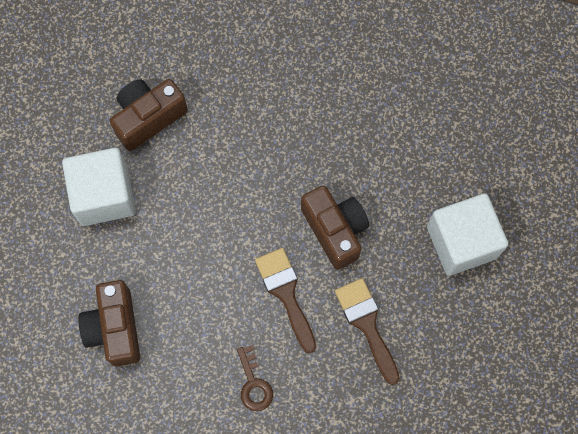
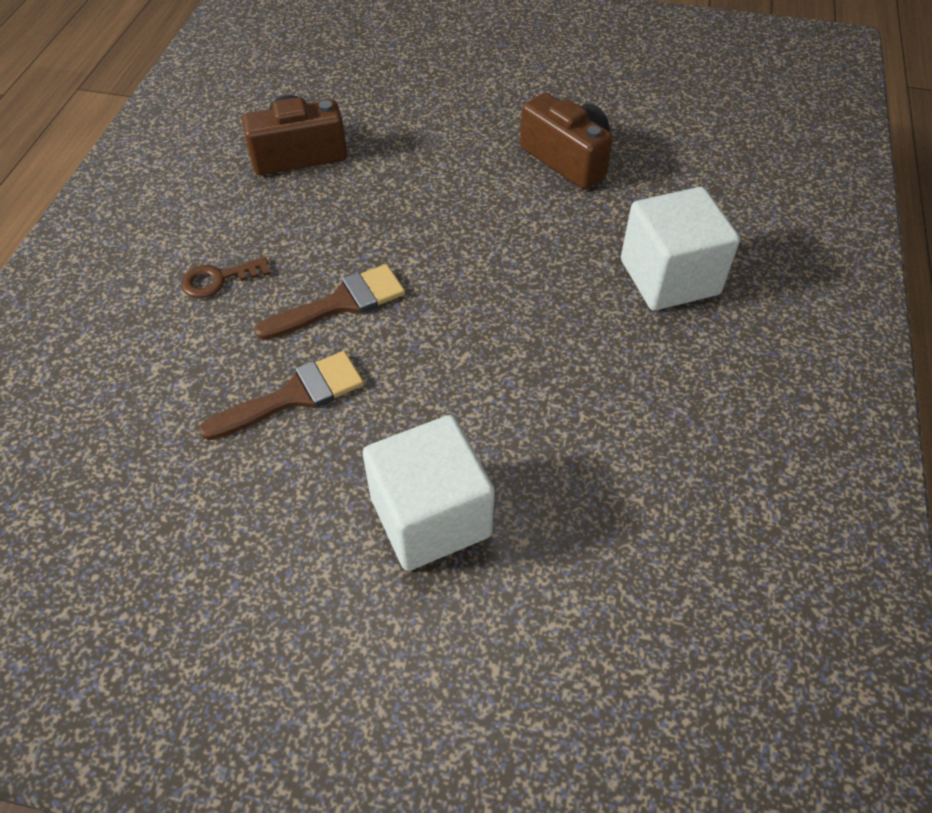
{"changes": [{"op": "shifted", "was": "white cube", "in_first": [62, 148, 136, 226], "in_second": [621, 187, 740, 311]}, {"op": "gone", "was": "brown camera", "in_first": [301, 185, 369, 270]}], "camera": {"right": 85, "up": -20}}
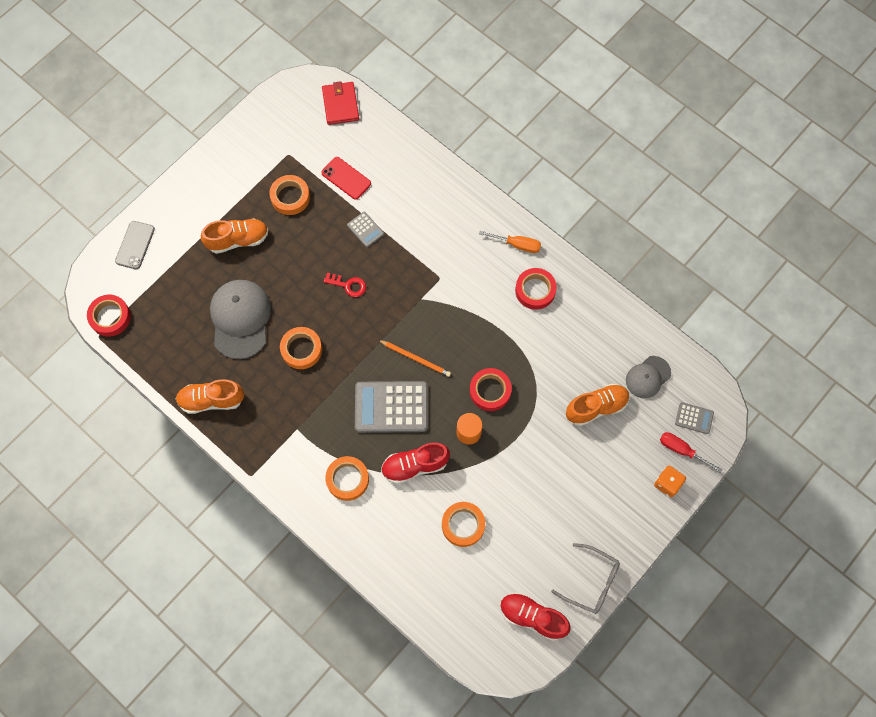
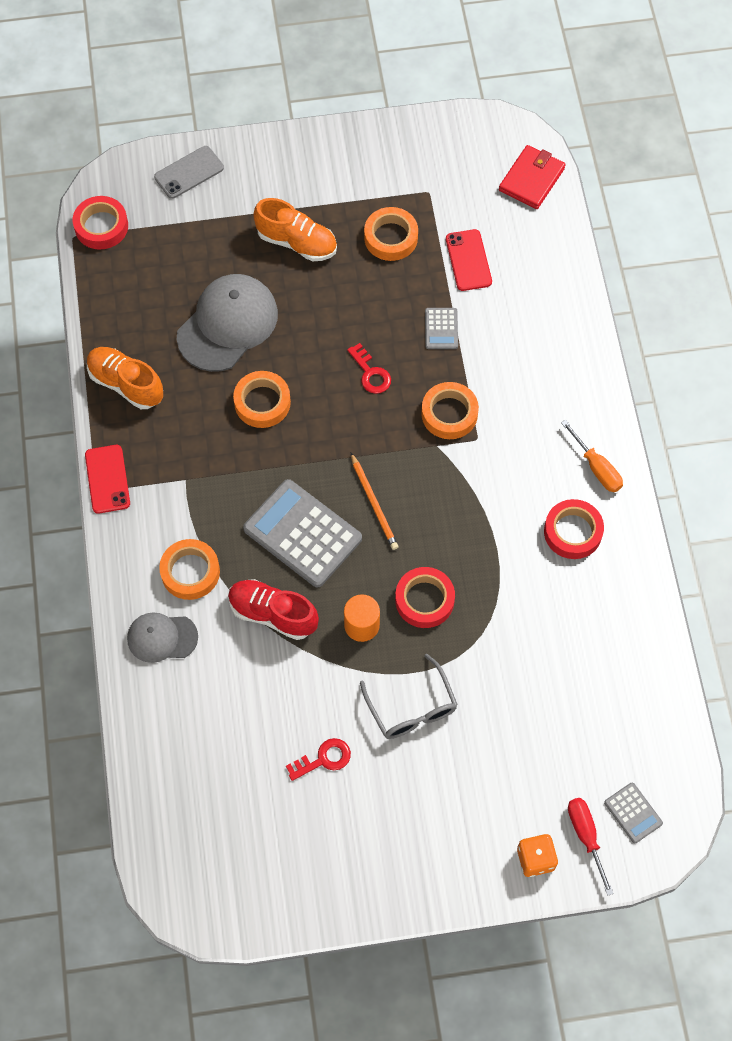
{"changes": [{"op": "shifted", "was": "orange tape", "in_first": [442, 502, 485, 547], "in_second": [421, 382, 479, 439]}, {"op": "gone", "was": "red shoe", "in_first": [500, 592, 571, 641]}, {"op": "shifted", "was": "grey glasses", "in_first": [551, 543, 620, 614], "in_second": [360, 654, 458, 739]}, {"op": "gone", "was": "orange shoe", "in_first": [566, 384, 630, 426]}, {"op": "shifted", "was": "grey cap", "in_first": [626, 356, 671, 398], "in_second": [127, 612, 198, 663]}, {"op": "new", "now": "red phone", "in_second": [85, 445, 130, 514]}, {"op": "new", "now": "red key", "in_second": [286, 738, 351, 781]}], "camera": {"right": 40, "up": -5}}
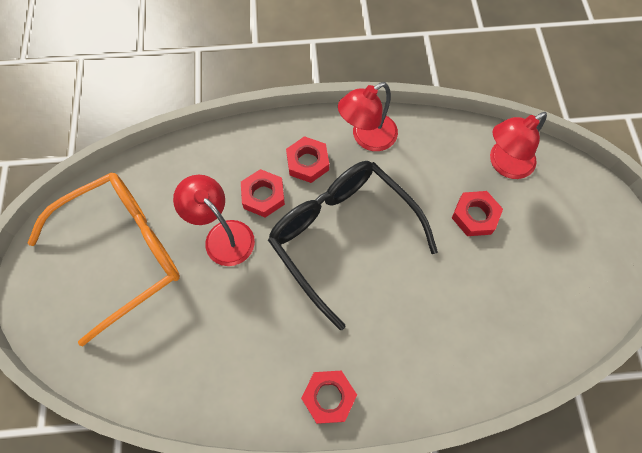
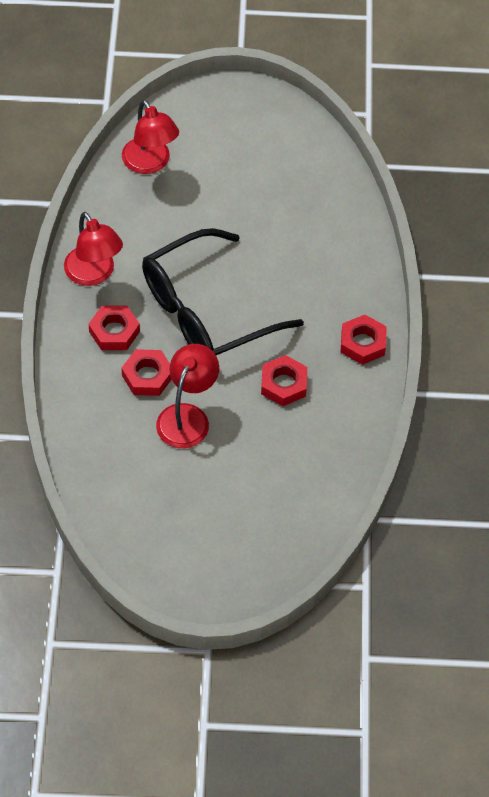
{"changes": [{"op": "gone", "was": "orange glasses", "in_first": [27, 172, 180, 346]}, {"op": "rotated", "was": "red lamp", "in_first": [173, 175, 255, 266], "in_second": [156, 344, 219, 448], "clockwise": 150}, {"op": "shifted", "was": "red nut", "in_first": [452, 191, 503, 236], "in_second": [261, 355, 307, 406]}], "camera": {"right": -85, "up": -10}}
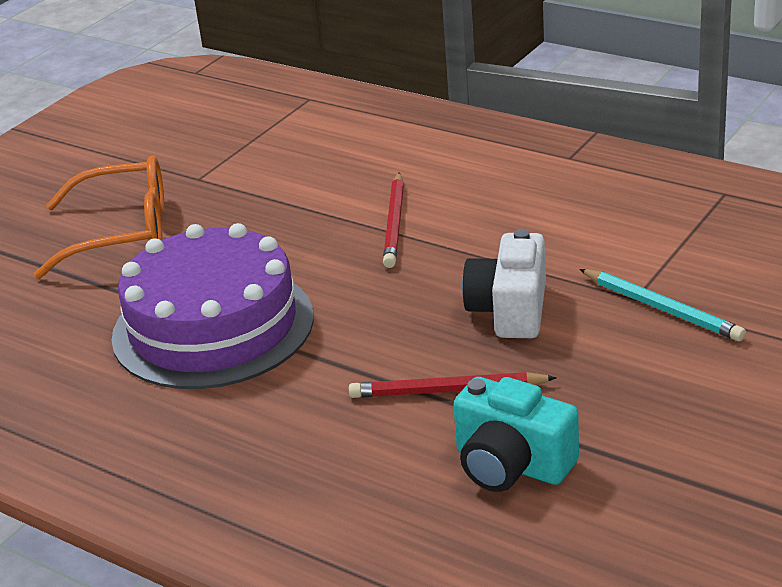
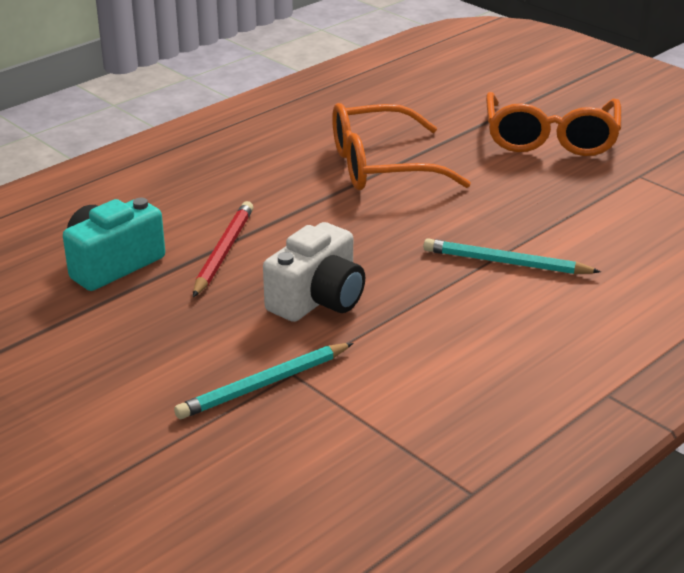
{"changes": [{"op": "swapped", "was": "purple cake", "now": "orange glasses", "in_first": [112, 223, 314, 389], "in_second": [332, 103, 471, 190]}, {"op": "repainted", "was": "red pencil", "now": "turquoise pencil", "in_first": [383, 172, 404, 268], "in_second": [423, 238, 601, 274]}, {"op": "rotated", "was": "white camera", "in_first": [462, 228, 546, 338], "in_second": [263, 222, 365, 322], "clockwise": 105}], "camera": {"right": 100, "up": 0}}
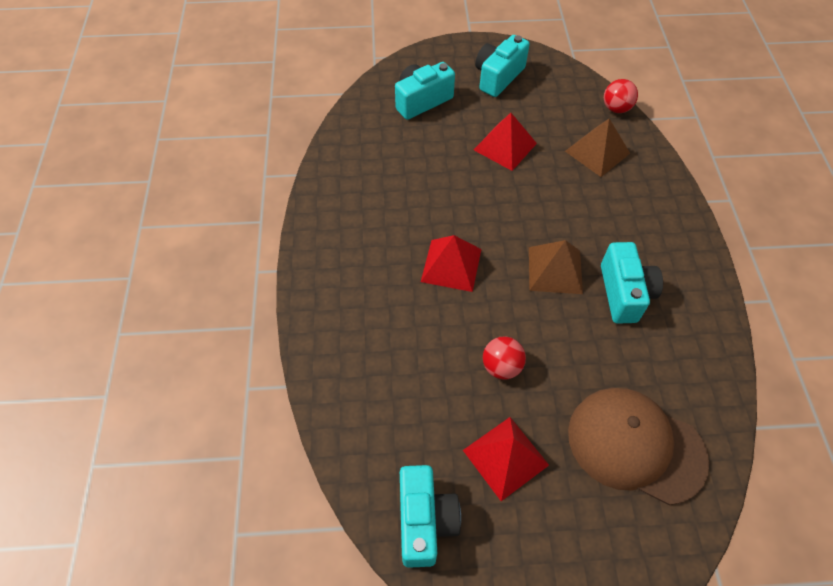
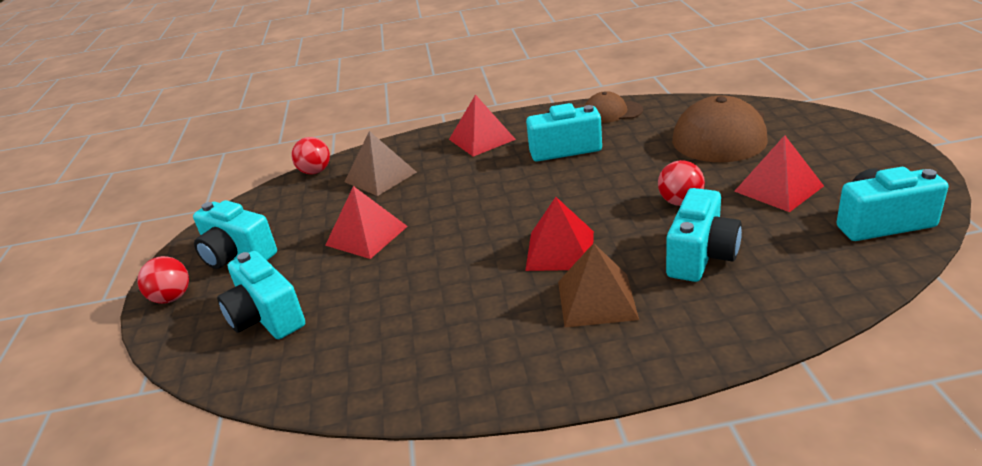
{"changes": [{"op": "shifted", "was": "brown pyramid", "in_first": [529, 240, 583, 294], "in_second": [558, 243, 639, 327]}, {"op": "new", "now": "red ball", "in_second": [138, 256, 189, 304]}, {"op": "new", "now": "red pyramid", "in_second": [449, 94, 516, 157]}, {"op": "new", "now": "brown cap", "in_second": [585, 91, 643, 123]}, {"op": "new", "now": "turquoise camera", "in_second": [666, 188, 742, 282]}], "camera": {"right": -90, "up": -25}}
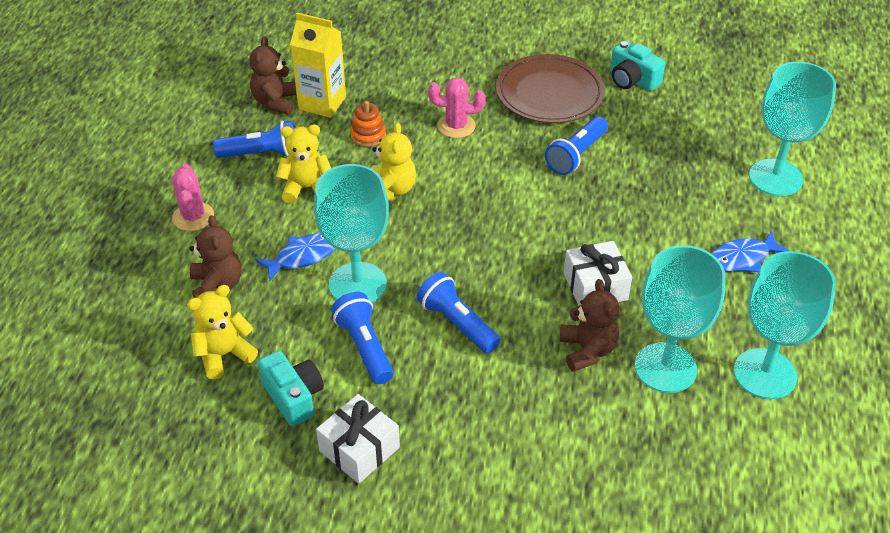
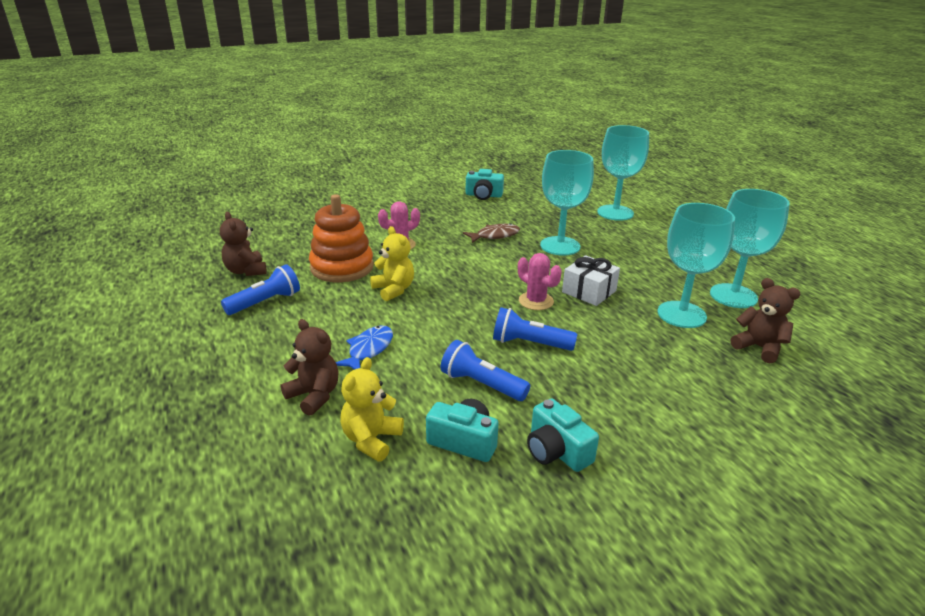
{"changes": [{"op": "shifted", "was": "pink cactus", "in_first": [172, 163, 214, 231], "in_second": [518, 253, 562, 310]}, {"op": "gone", "was": "yellow teddy bear", "in_first": [276, 124, 331, 204]}, {"op": "gone", "was": "yellow carton", "in_first": [290, 13, 346, 118]}, {"op": "shifted", "was": "turquoise goblet", "in_first": [314, 164, 389, 303], "in_second": [540, 150, 594, 256]}, {"op": "swapped", "was": "white gift", "now": "turquoise camera", "in_first": [316, 394, 400, 484], "in_second": [527, 398, 599, 472]}, {"op": "scaled", "was": "orange stacking toy", "in_first": [350, 101, 386, 147], "in_second": [309, 194, 374, 282], "ratio": 2.12}, {"op": "gone", "was": "brown plate", "in_first": [496, 54, 605, 123]}, {"op": "swapped", "was": "blue flashlight", "now": "brown fish", "in_first": [545, 116, 608, 175], "in_second": [463, 223, 520, 243]}, {"op": "shifted", "was": "brown teddy bear", "in_first": [560, 279, 620, 372], "in_second": [731, 278, 801, 364]}, {"op": "gone", "was": "blue fish", "in_first": [711, 230, 789, 272]}], "camera": {"right": -35, "up": -15}}
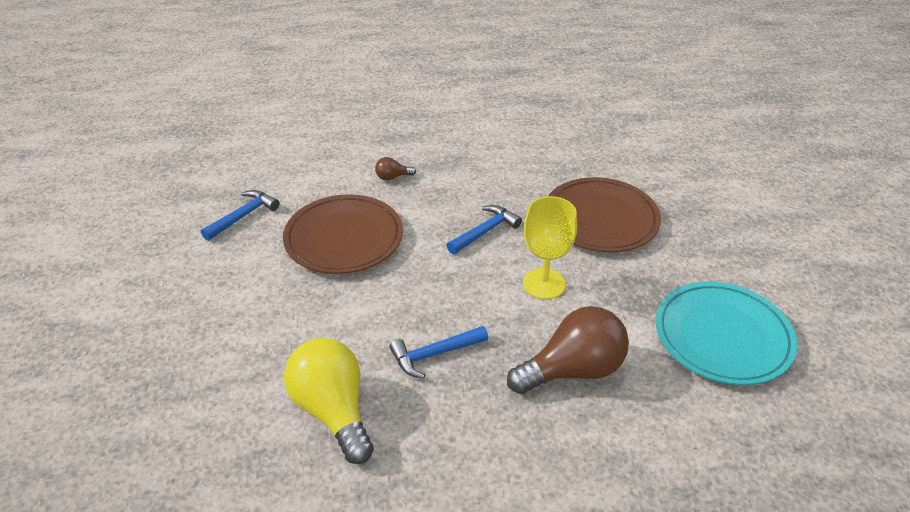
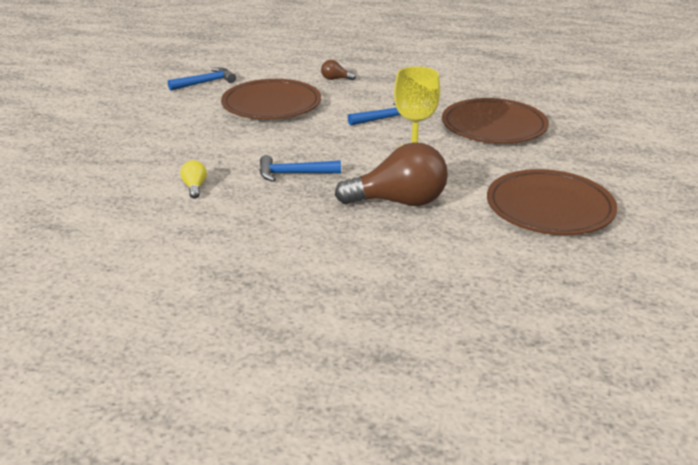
{"changes": [{"op": "scaled", "was": "yellow light bulb", "in_first": [284, 338, 374, 464], "in_second": [181, 160, 207, 199], "ratio": 0.43}, {"op": "repainted", "was": "turquoise plate", "now": "brown plate", "in_first": [656, 282, 797, 385], "in_second": [487, 169, 618, 235]}], "camera": {"right": 20, "up": -10}}
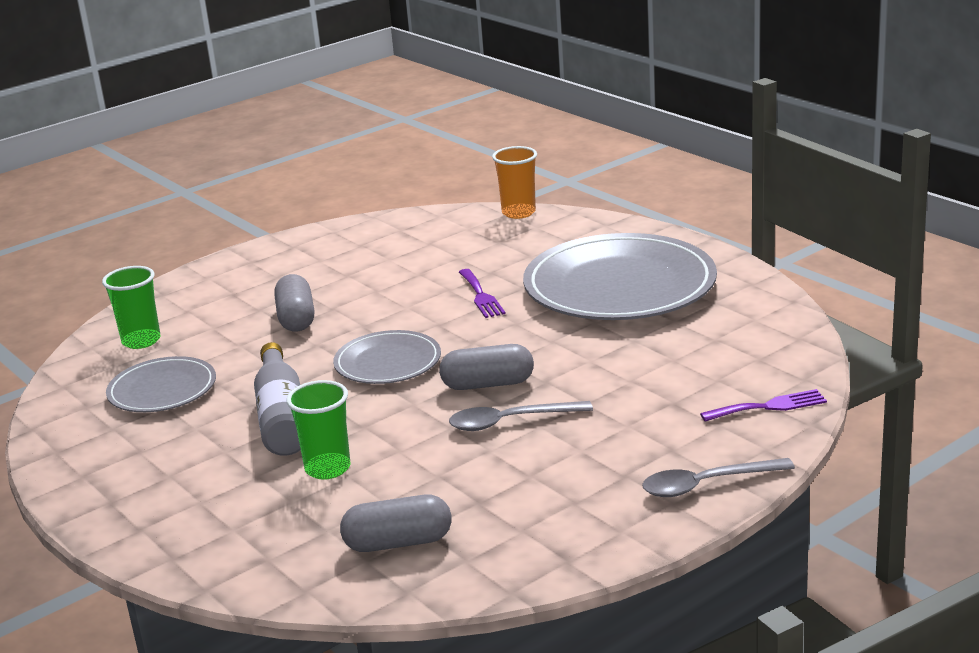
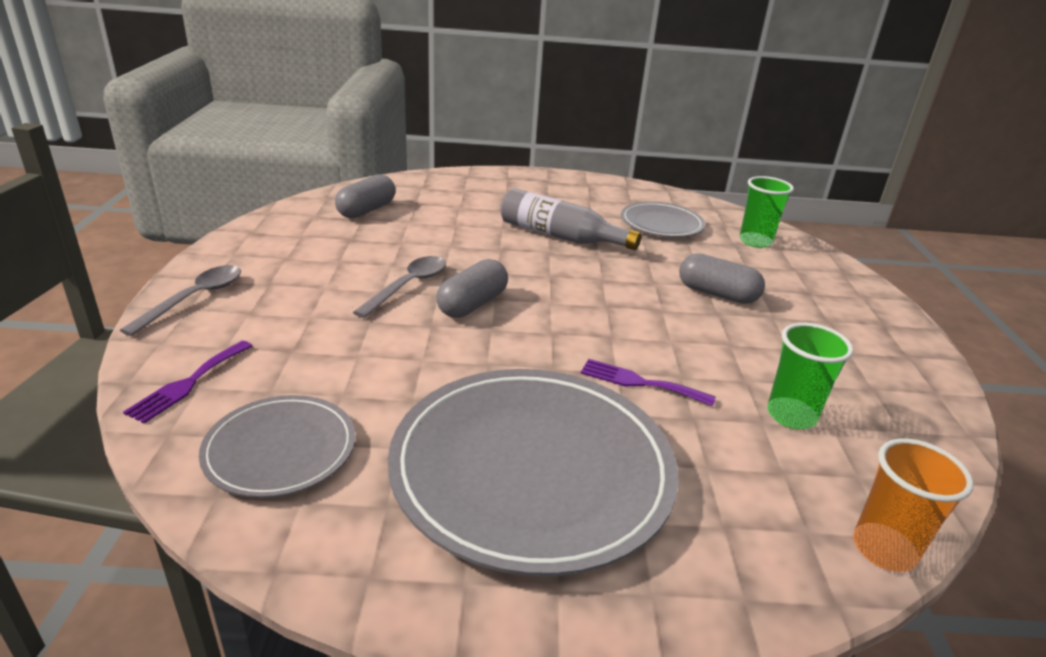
{"changes": [{"op": "shifted", "was": "green cup", "in_first": [286, 380, 351, 479], "in_second": [767, 323, 854, 429]}, {"op": "shifted", "was": "grey plate", "in_first": [333, 330, 441, 384], "in_second": [199, 395, 356, 498]}], "camera": {"right": 125, "up": 5}}
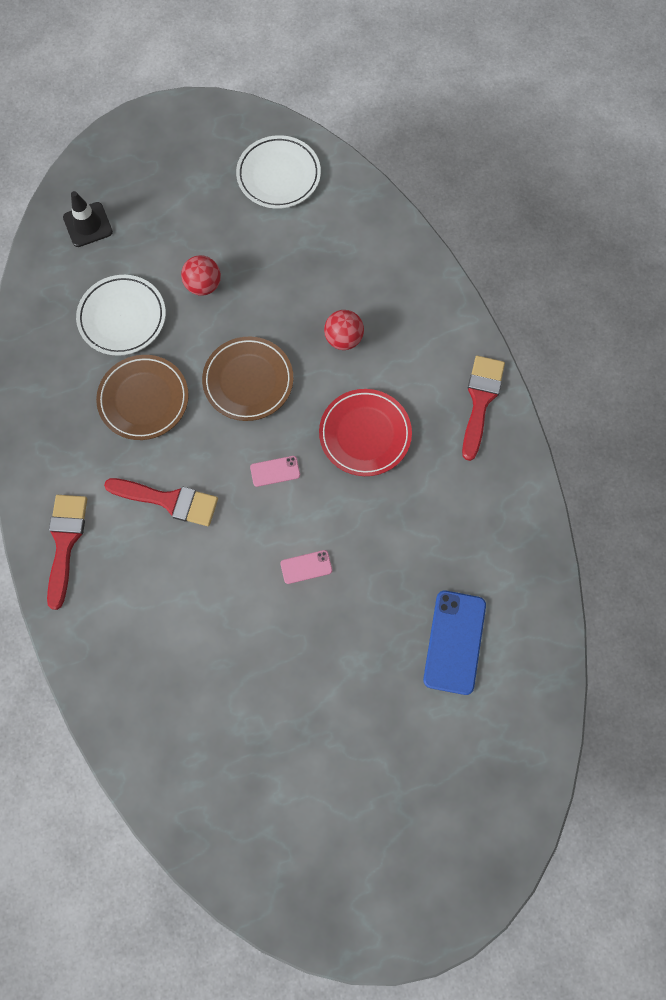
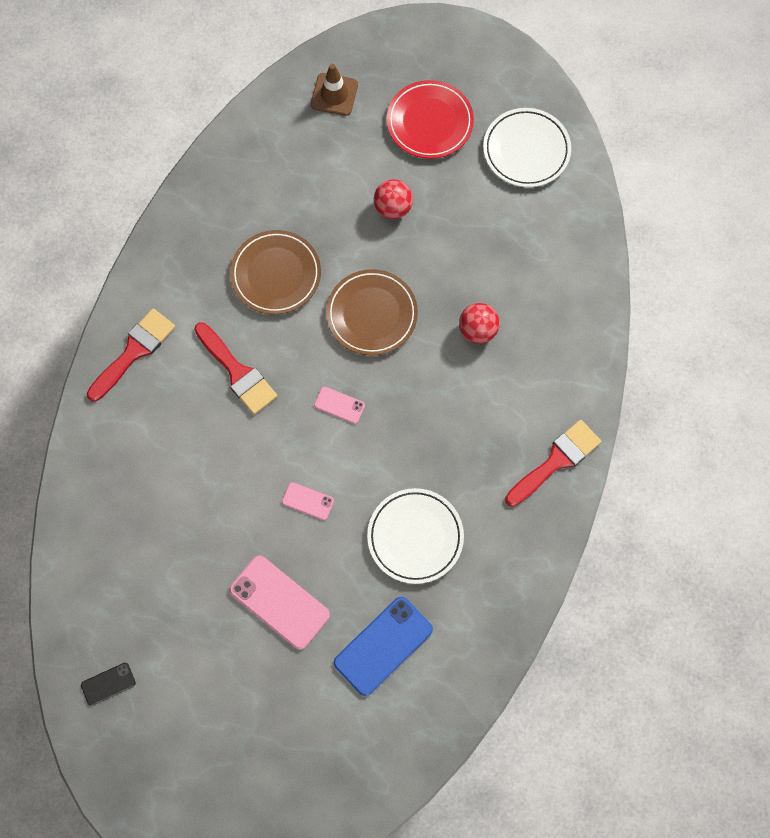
{"changes": [{"op": "repainted", "was": "black traffic cone", "now": "brown traffic cone", "in_first": [63, 191, 113, 247], "in_second": [311, 64, 358, 116]}, {"op": "shifted", "was": "white plate", "in_first": [76, 275, 166, 356], "in_second": [367, 488, 464, 584]}, {"op": "shifted", "was": "red plate", "in_first": [319, 389, 412, 476], "in_second": [386, 80, 474, 159]}, {"op": "new", "now": "black phone", "in_second": [81, 663, 136, 706]}, {"op": "new", "now": "pink phone", "in_second": [229, 555, 330, 650]}], "camera": {"right": 35, "up": 0}}
